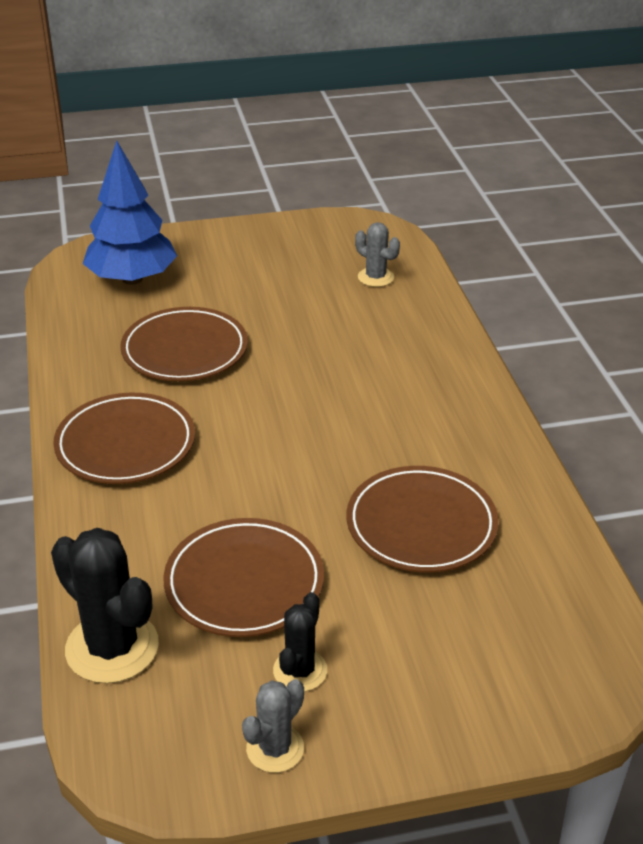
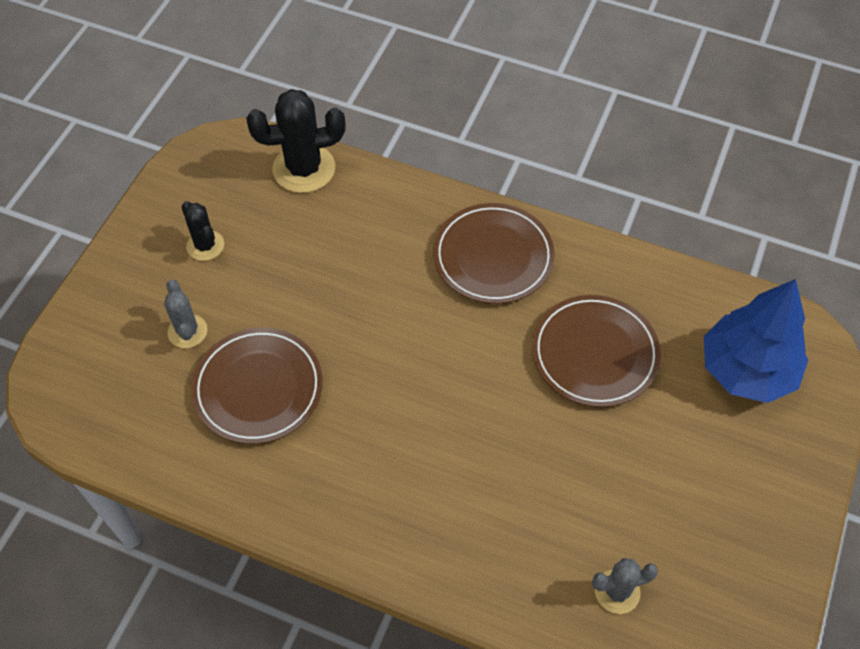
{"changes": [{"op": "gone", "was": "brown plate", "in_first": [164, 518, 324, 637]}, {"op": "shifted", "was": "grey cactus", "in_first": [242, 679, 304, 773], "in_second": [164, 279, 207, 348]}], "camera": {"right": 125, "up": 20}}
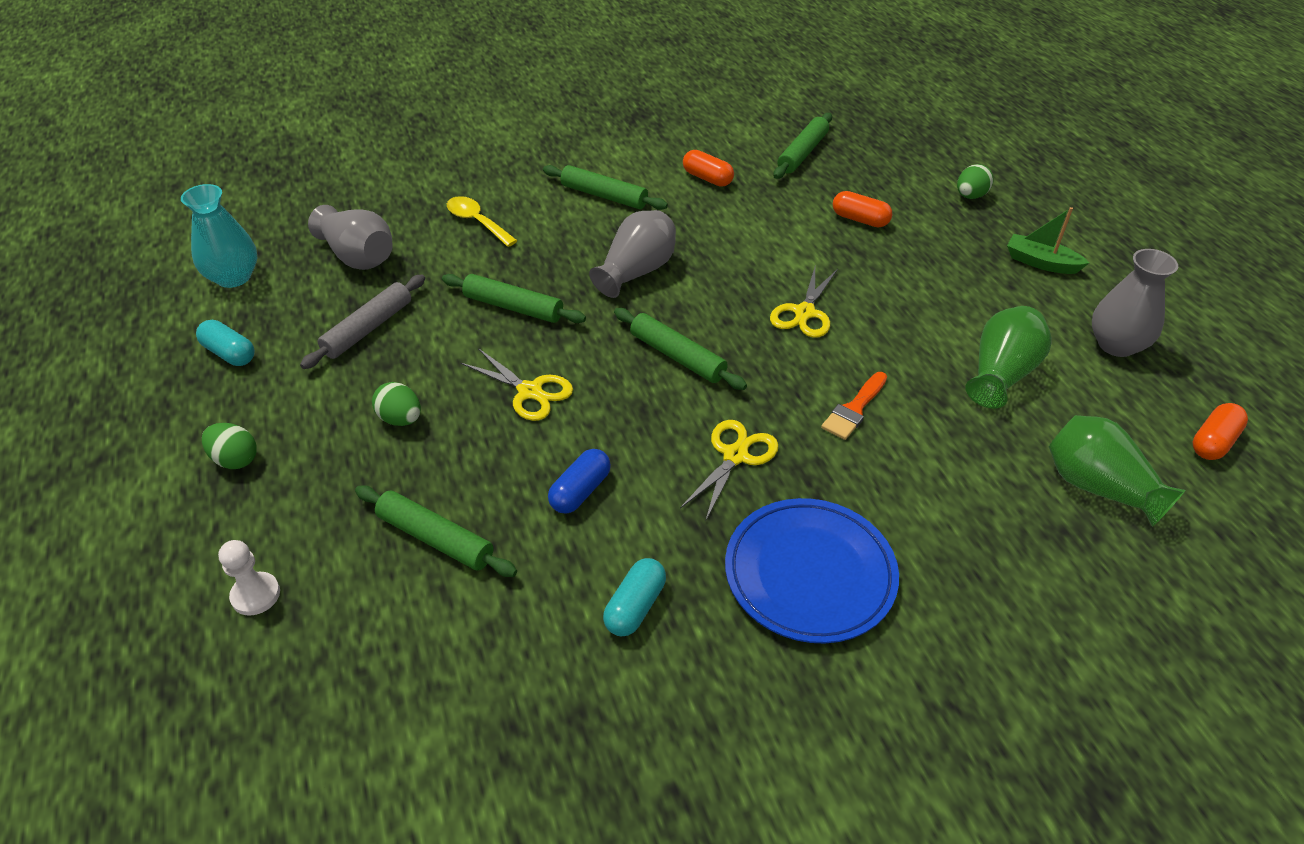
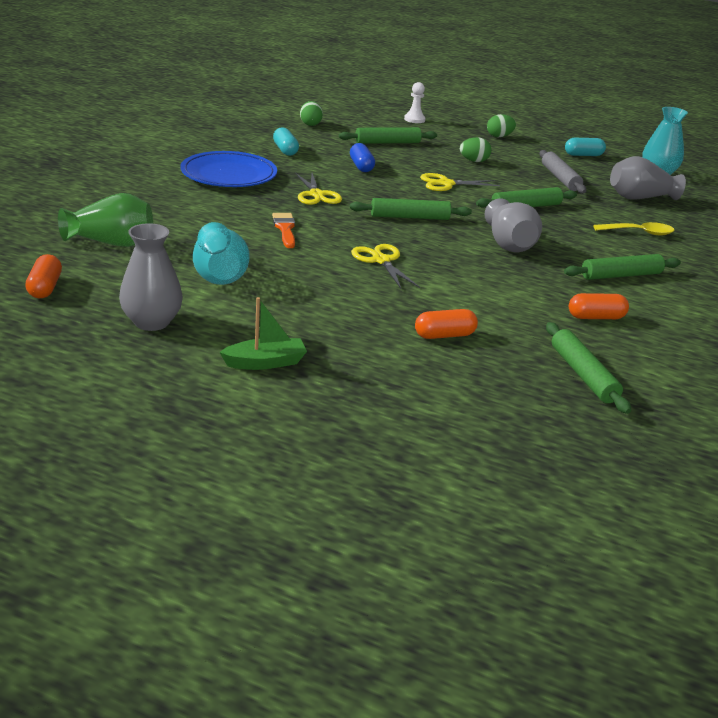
{"changes": [{"op": "shifted", "was": "green egg", "in_first": [957, 164, 993, 199], "in_second": [300, 101, 323, 126]}, {"op": "repainted", "was": "green vase", "now": "turquoise vase", "in_first": [965, 306, 1052, 409], "in_second": [193, 222, 249, 285]}], "camera": {"right": 130, "up": -15}}
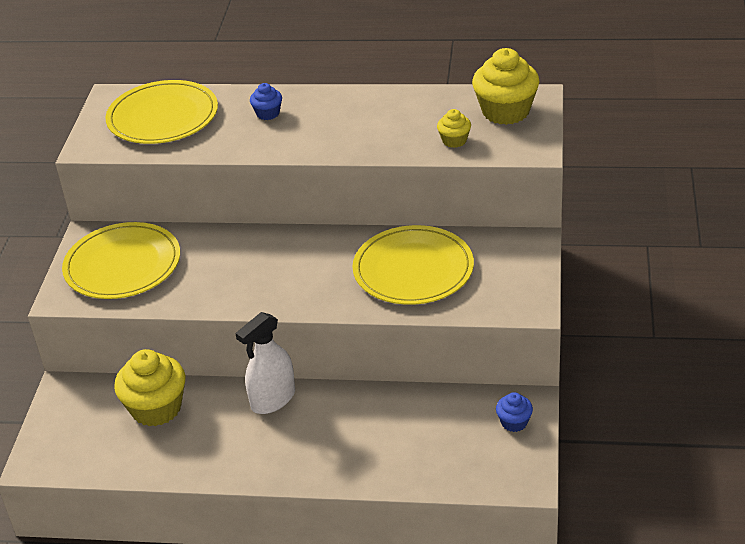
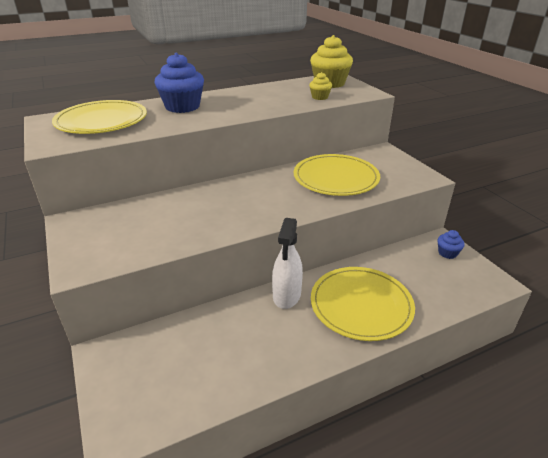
{"changes": [{"op": "shifted", "was": "yellow plate", "in_first": [62, 222, 180, 299], "in_second": [311, 267, 415, 341]}, {"op": "gone", "was": "yellow cupcake", "in_first": [114, 349, 186, 427]}, {"op": "scaled", "was": "blue cupcake", "in_first": [250, 83, 282, 120], "in_second": [154, 53, 204, 113], "ratio": 1.99}], "camera": {"right": -35, "up": -5}}
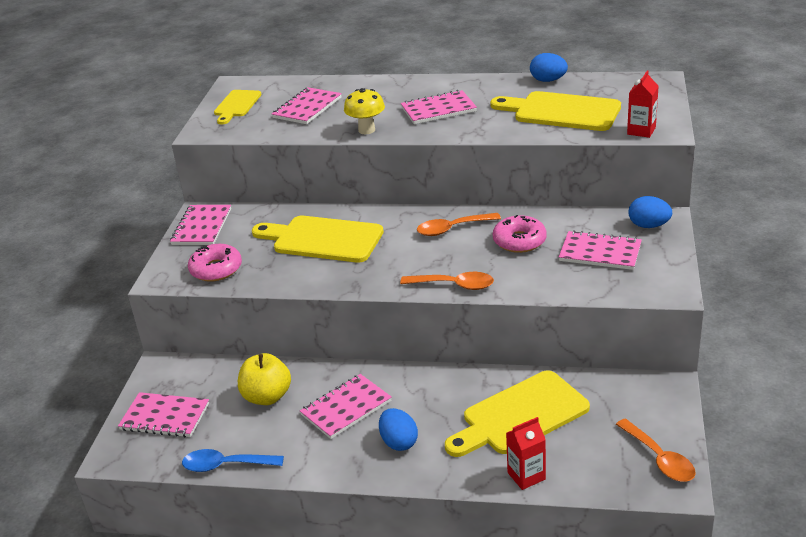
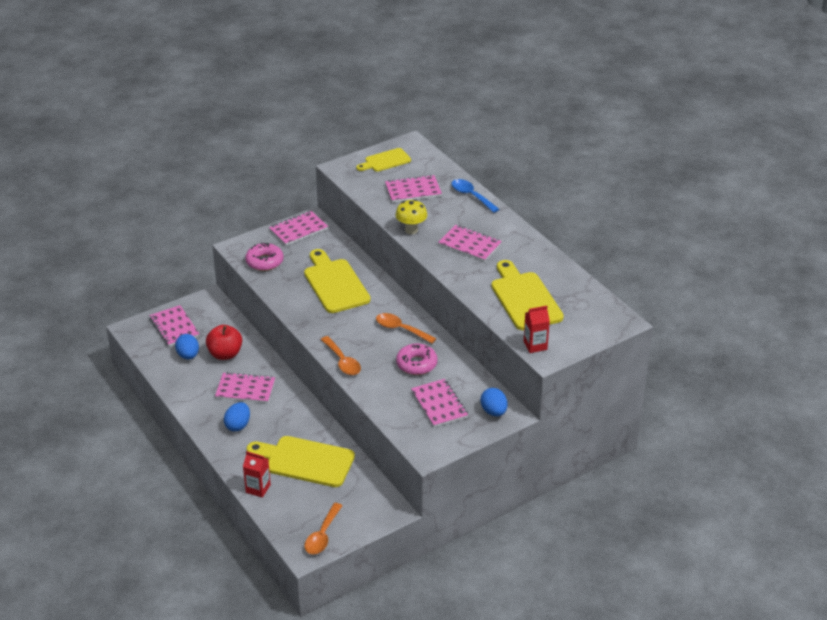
{"changes": [{"op": "shifted", "was": "blue spoon", "in_first": [182, 449, 284, 472], "in_second": [451, 179, 499, 213]}, {"op": "repainted", "was": "yellow apple", "now": "red apple", "in_first": [238, 353, 291, 405], "in_second": [206, 325, 242, 360]}, {"op": "shifted", "was": "blue egg", "in_first": [530, 53, 568, 82], "in_second": [175, 334, 199, 359]}], "camera": {"right": 45, "up": 5}}
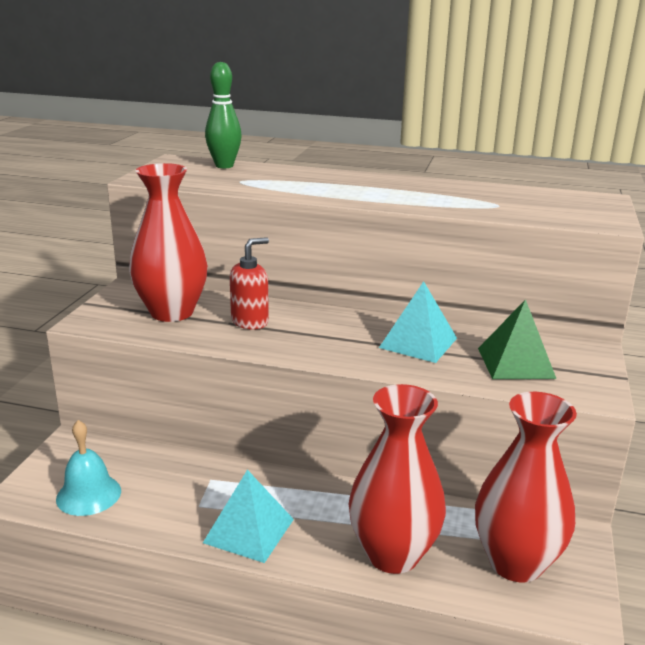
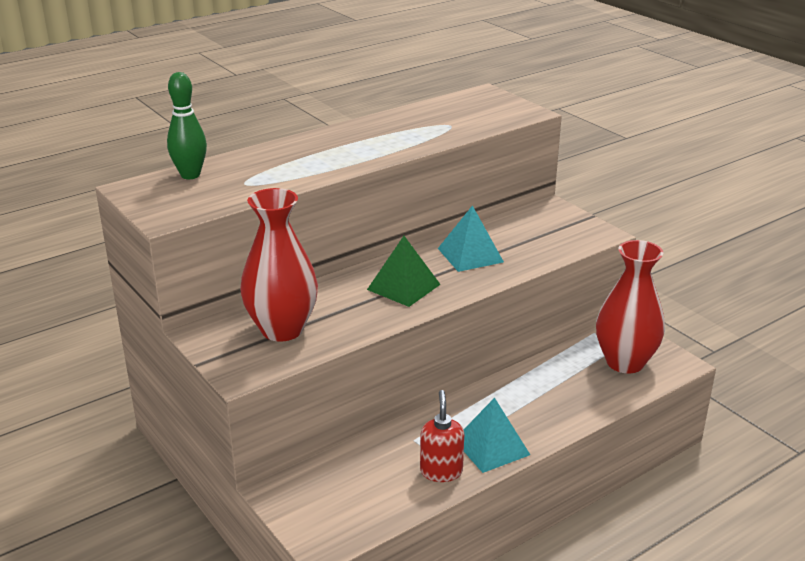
{"changes": [{"op": "gone", "was": "turquoise bell", "in_first": [56, 420, 121, 516]}, {"op": "shifted", "was": "red soap dispenser", "in_first": [230, 237, 269, 330], "in_second": [420, 390, 464, 482]}, {"op": "gone", "was": "red vase", "in_first": [349, 384, 446, 574]}, {"op": "shifted", "was": "green pyramid", "in_first": [478, 299, 556, 379], "in_second": [367, 236, 441, 307]}], "camera": {"right": -50, "up": 5}}
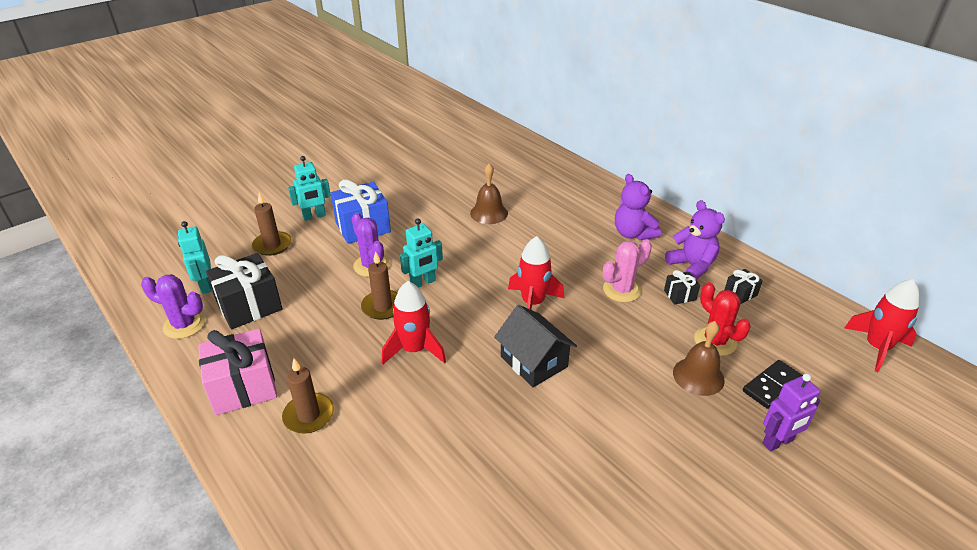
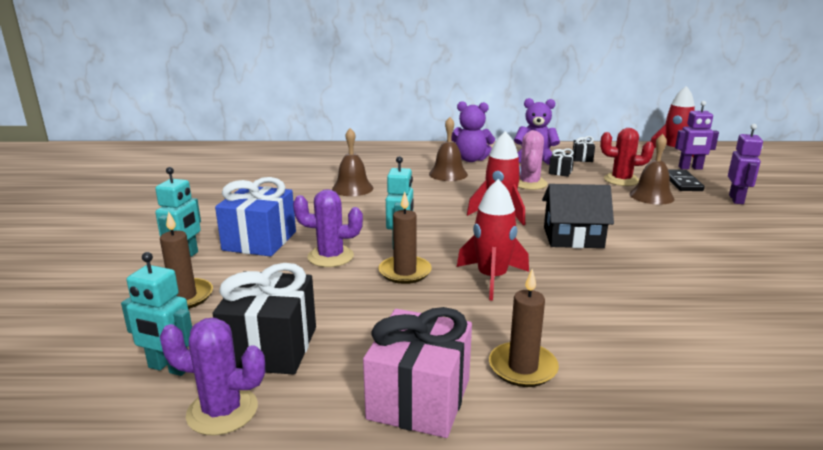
{"changes": [{"op": "rotated", "was": "purple cactus", "in_first": [141, 274, 205, 339], "in_second": [160, 318, 265, 435], "clockwise": 45}, {"op": "new", "now": "brown bell", "in_second": [429, 117, 468, 181]}, {"op": "new", "now": "purple robot", "in_second": [675, 101, 719, 170]}], "camera": {"right": -50, "up": -15}}
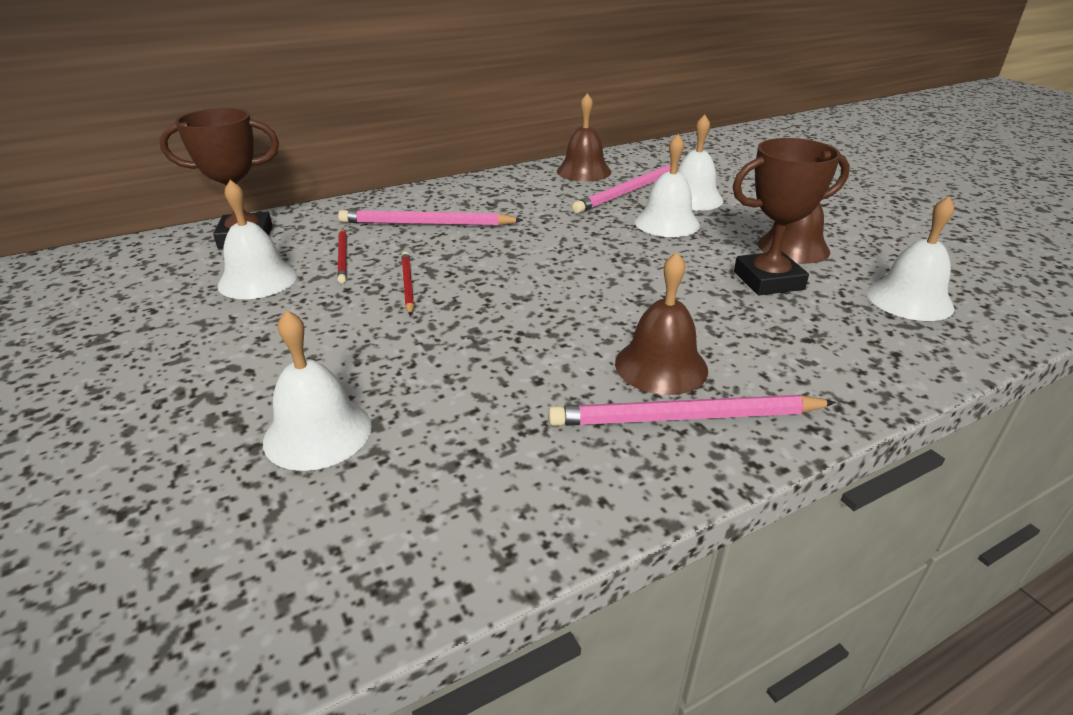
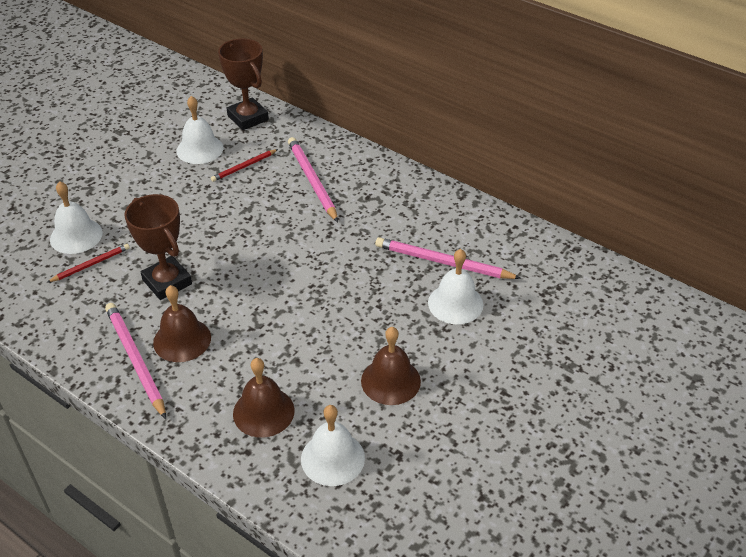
{"changes": [{"op": "shifted", "was": "red pencil", "in_first": [401, 252, 414, 316], "in_second": [48, 244, 130, 282]}, {"op": "shifted", "was": "brown bell", "in_first": [557, 93, 611, 182], "in_second": [233, 358, 295, 438]}, {"op": "gone", "was": "white bell", "in_first": [635, 134, 700, 237]}, {"op": "shifted", "was": "brown trophy", "in_first": [732, 138, 850, 295], "in_second": [124, 194, 192, 300]}], "camera": {"right": 65, "up": 10}}
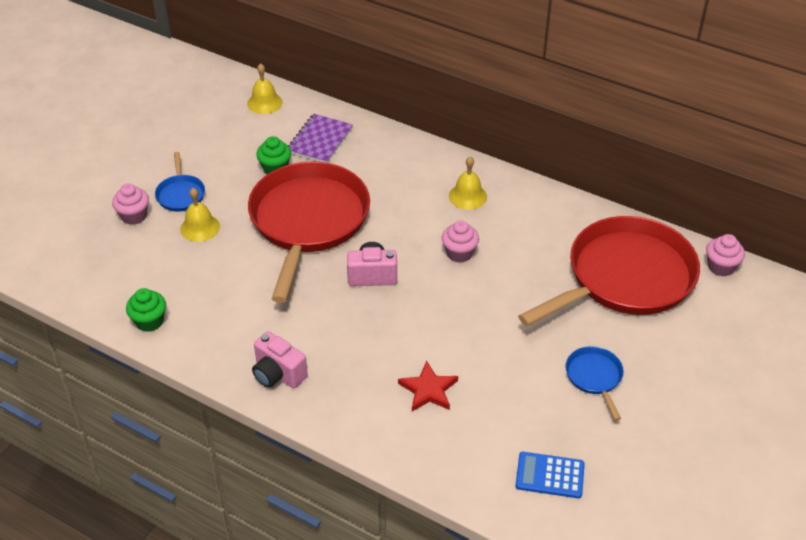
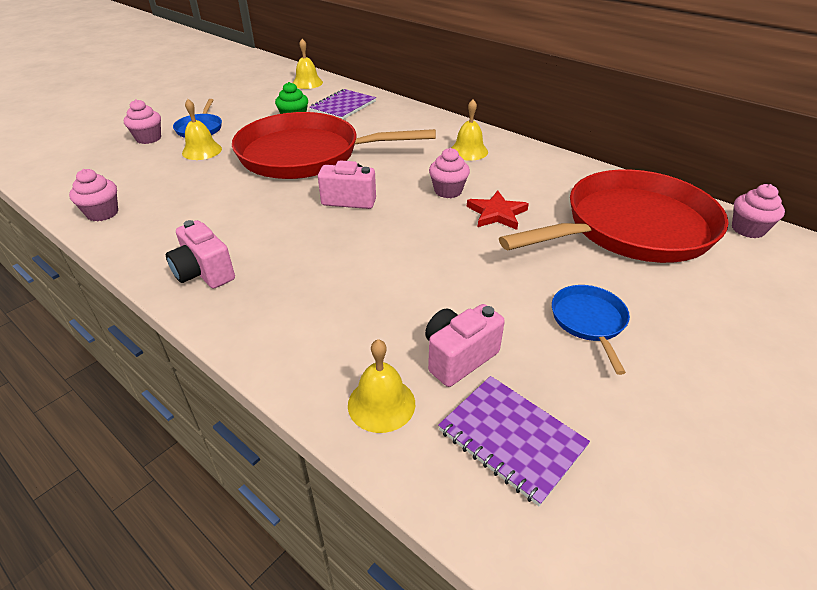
{"changes": [{"op": "repainted", "was": "green cupcake", "now": "pink cupcake", "in_first": [126, 288, 166, 332], "in_second": [69, 169, 118, 222]}, {"op": "rotated", "was": "red pan", "in_first": [248, 161, 370, 303], "in_second": [232, 112, 436, 179], "clockwise": -105}, {"op": "shifted", "was": "red star", "in_first": [398, 361, 458, 411], "in_second": [467, 190, 529, 230]}, {"op": "swapped", "was": "blue calculator", "now": "purple notebook", "in_first": [515, 452, 585, 498], "in_second": [438, 376, 590, 506]}, {"op": "new", "now": "yellow bell", "in_second": [348, 339, 415, 433]}, {"op": "new", "now": "pink camera", "in_second": [425, 304, 505, 387]}], "camera": {"right": 10, "up": -5}}
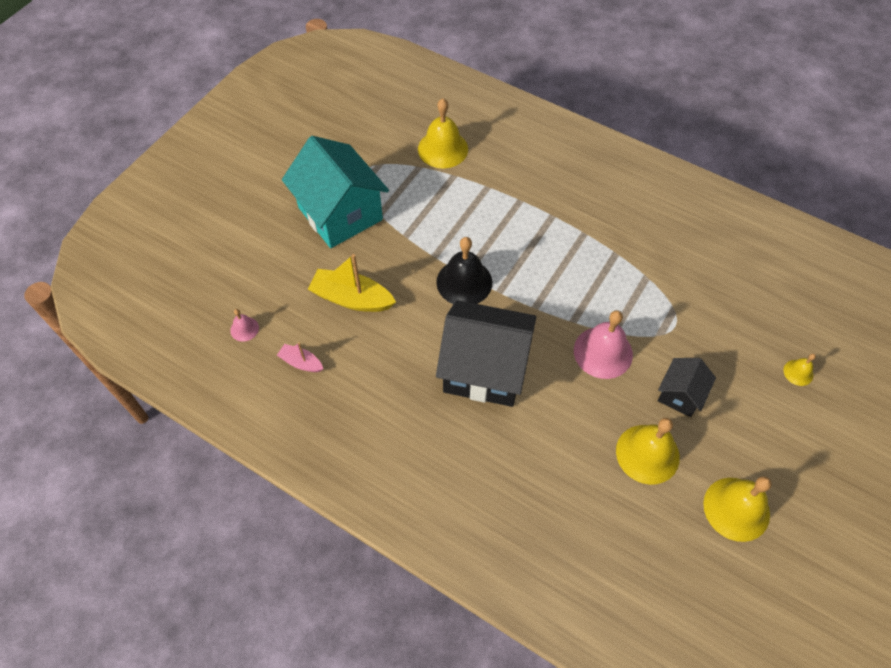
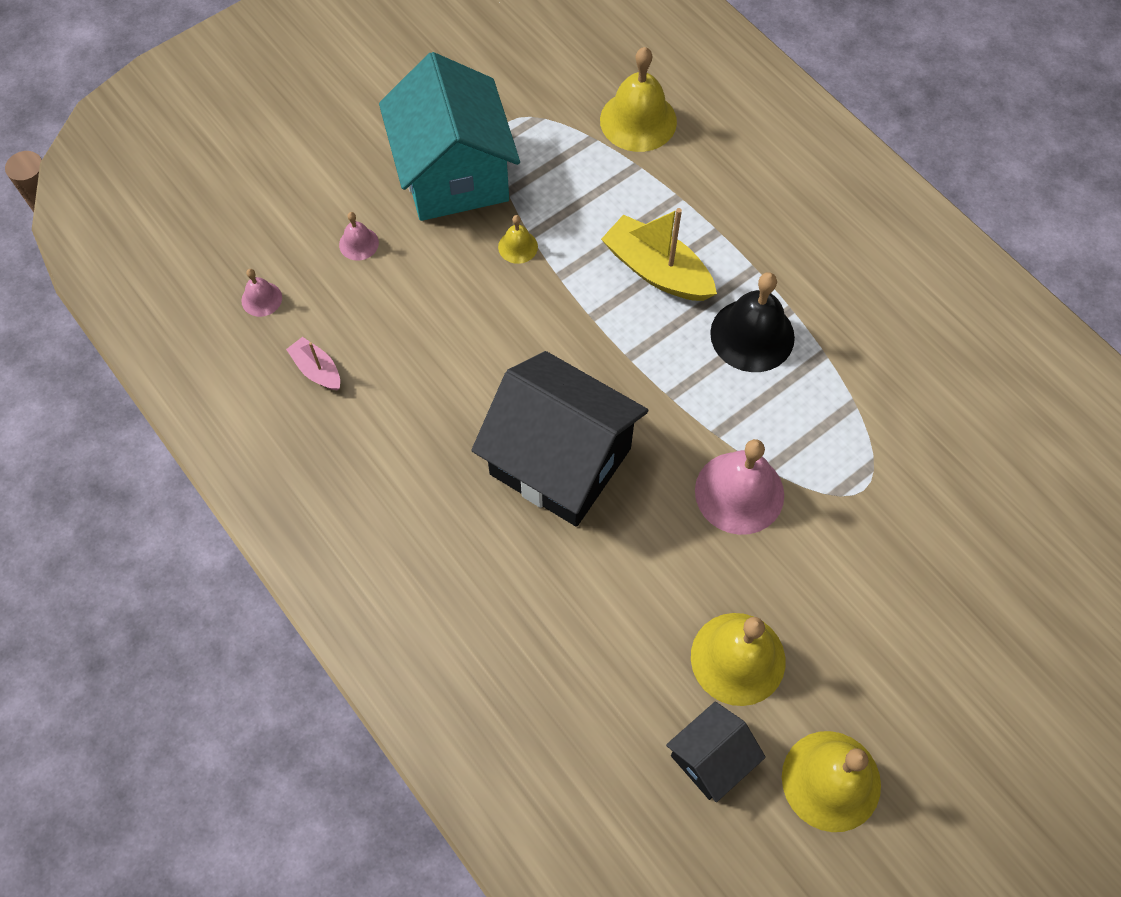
{"changes": [{"op": "shifted", "was": "yellow boat", "in_first": [308, 254, 396, 312], "in_second": [601, 208, 717, 301]}, {"op": "shifted", "was": "black bell", "in_first": [436, 237, 492, 304], "in_second": [710, 272, 795, 372]}, {"op": "shifted", "was": "black house", "in_first": [658, 358, 716, 417], "in_second": [666, 701, 766, 802]}, {"op": "shifted", "was": "yellow bell", "in_first": [784, 353, 816, 386], "in_second": [498, 215, 538, 264]}, {"op": "new", "now": "pink bell", "in_second": [339, 212, 379, 261]}], "camera": {"right": 20, "up": 5}}
